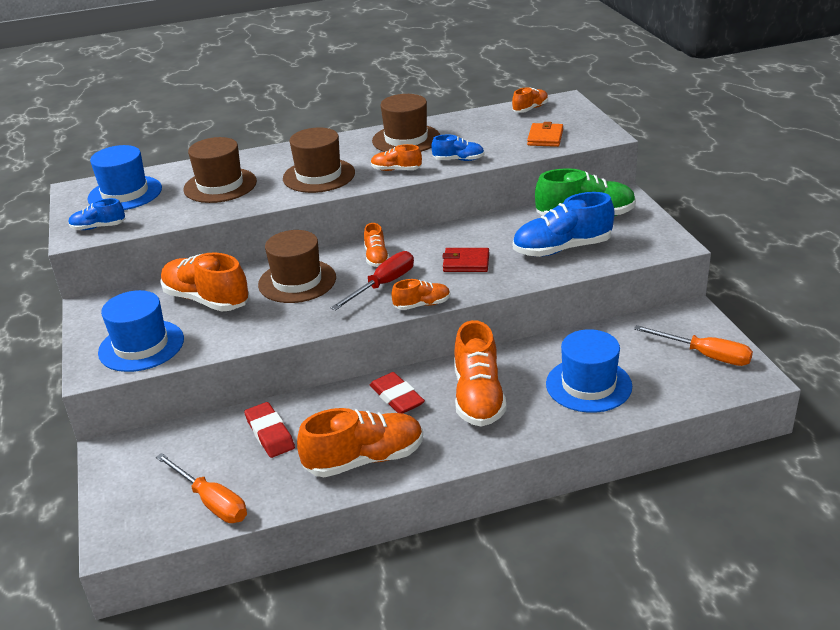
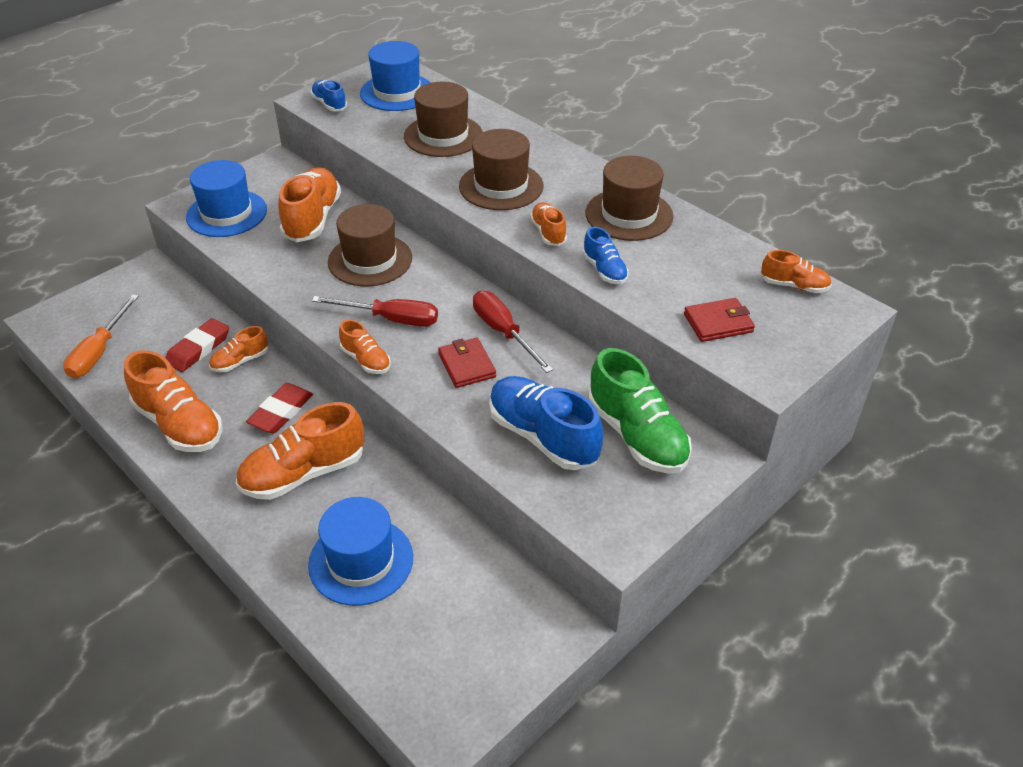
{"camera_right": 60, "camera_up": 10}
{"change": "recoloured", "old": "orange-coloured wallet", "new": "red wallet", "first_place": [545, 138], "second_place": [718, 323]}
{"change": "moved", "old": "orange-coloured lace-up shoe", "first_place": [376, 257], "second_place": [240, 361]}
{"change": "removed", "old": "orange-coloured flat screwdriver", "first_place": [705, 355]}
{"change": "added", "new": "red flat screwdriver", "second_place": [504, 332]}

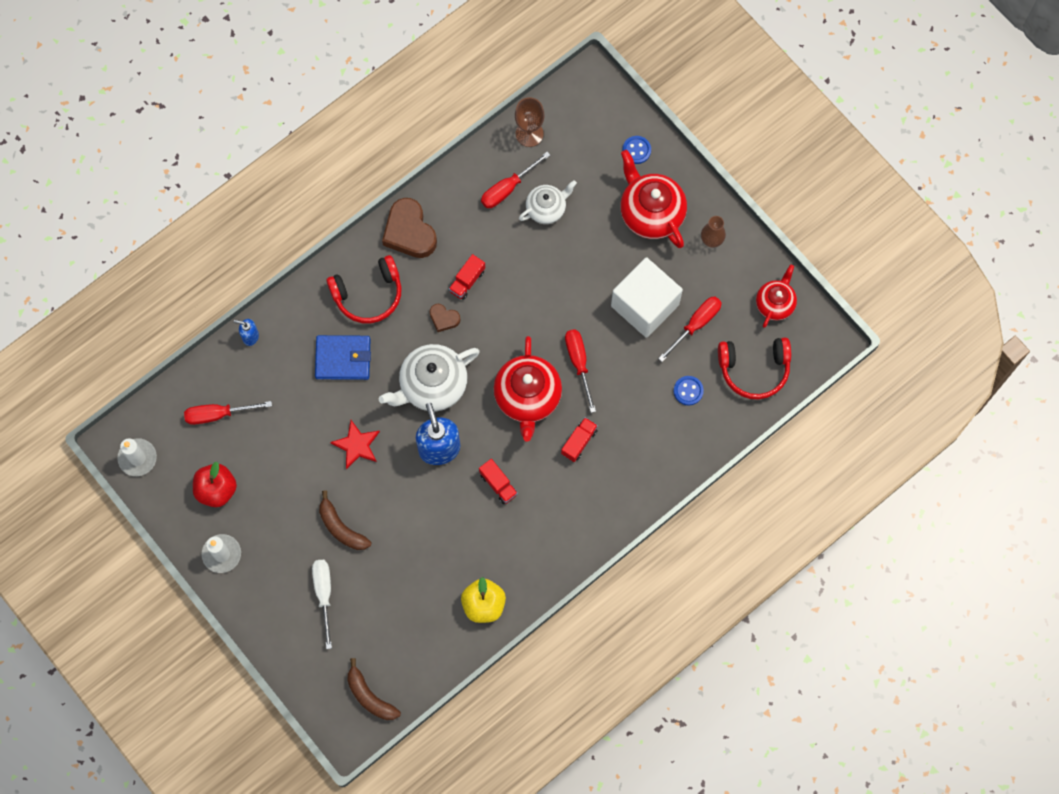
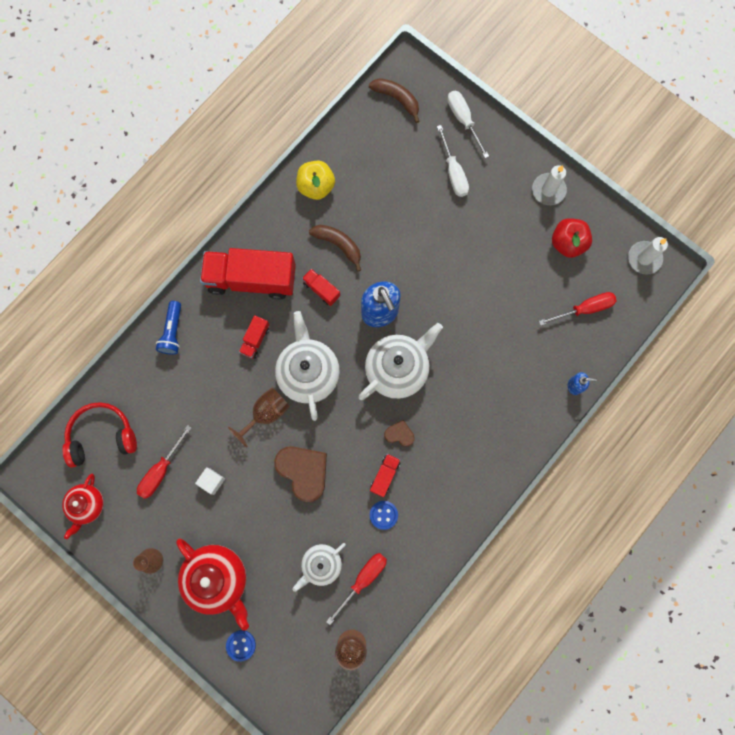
{"camera_right": 170, "camera_up": 5}
{"change": "moved", "old": "brown love heart", "first_place": [409, 232], "second_place": [303, 471]}
{"change": "removed", "old": "red over-ear headphones", "first_place": [368, 294]}
{"change": "resized", "old": "pure white block", "first_place": [645, 305], "second_place": [212, 481], "factor": 0.4}
{"change": "replaced", "old": "red flat screwdriver", "new": "brown chalice", "first_place": [579, 363], "second_place": [266, 413]}
{"change": "removed", "old": "cobalt wallet", "first_place": [343, 358]}
{"change": "recoloured", "old": "red tea pot", "new": "pure white tea pot", "first_place": [527, 397], "second_place": [308, 373]}
{"change": "moved", "old": "cobalt shirt button", "first_place": [688, 391], "second_place": [383, 515]}
{"change": "removed", "old": "red star shape", "first_place": [357, 445]}
{"change": "moved", "old": "brown toy banana", "first_place": [341, 528], "second_place": [338, 245]}
{"change": "added", "new": "pure white flat screwdriver", "second_place": [463, 120]}
{"change": "added", "new": "red truck", "second_place": [251, 279]}
{"change": "added", "new": "cobalt pocket torch", "second_place": [172, 332]}

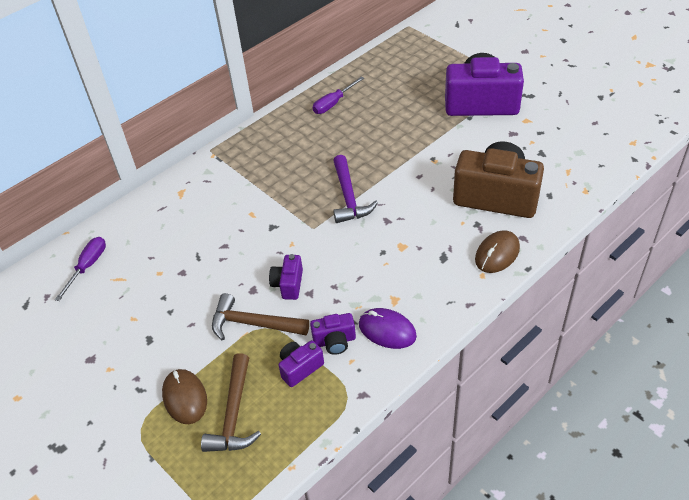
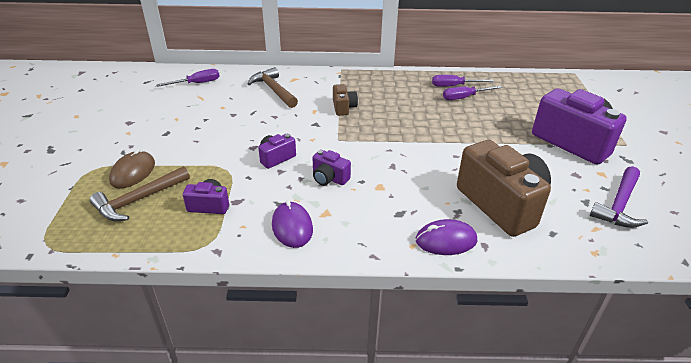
{"camera_right": 40, "camera_up": -10}
{"change": "moved", "old": "royal purple claw hammer", "first_place": [349, 197], "second_place": [619, 205]}
{"change": "recoloured", "old": "brown computer mouse", "new": "royal purple computer mouse", "first_place": [497, 254], "second_place": [446, 240]}
{"change": "moved", "old": "brown claw hammer", "first_place": [254, 324], "second_place": [273, 90]}
{"change": "moved", "old": "royal purple photo camera", "first_place": [334, 341], "second_place": [329, 178]}
{"change": "added", "new": "brown photo camera", "second_place": [343, 108]}
{"change": "added", "new": "royal purple flat screwdriver", "second_place": [464, 97]}

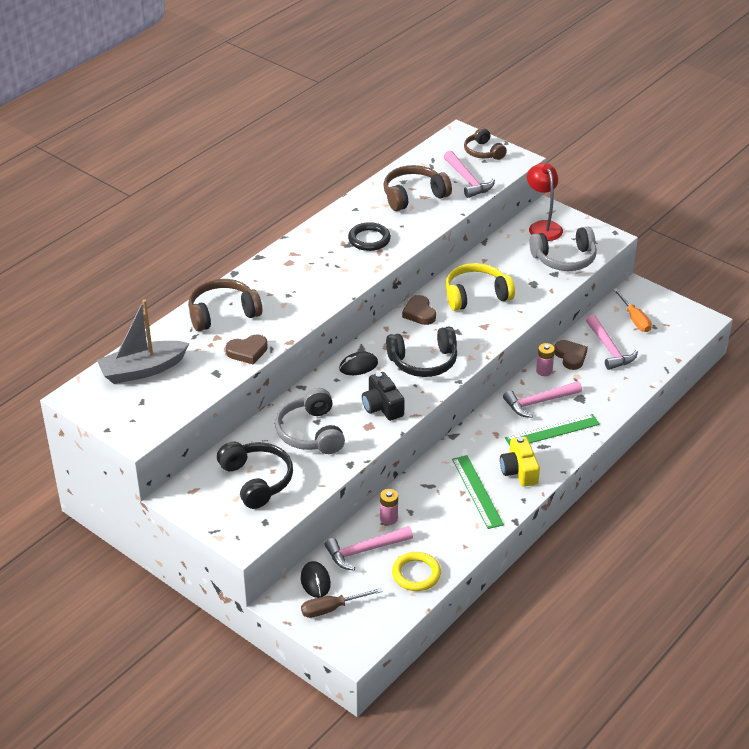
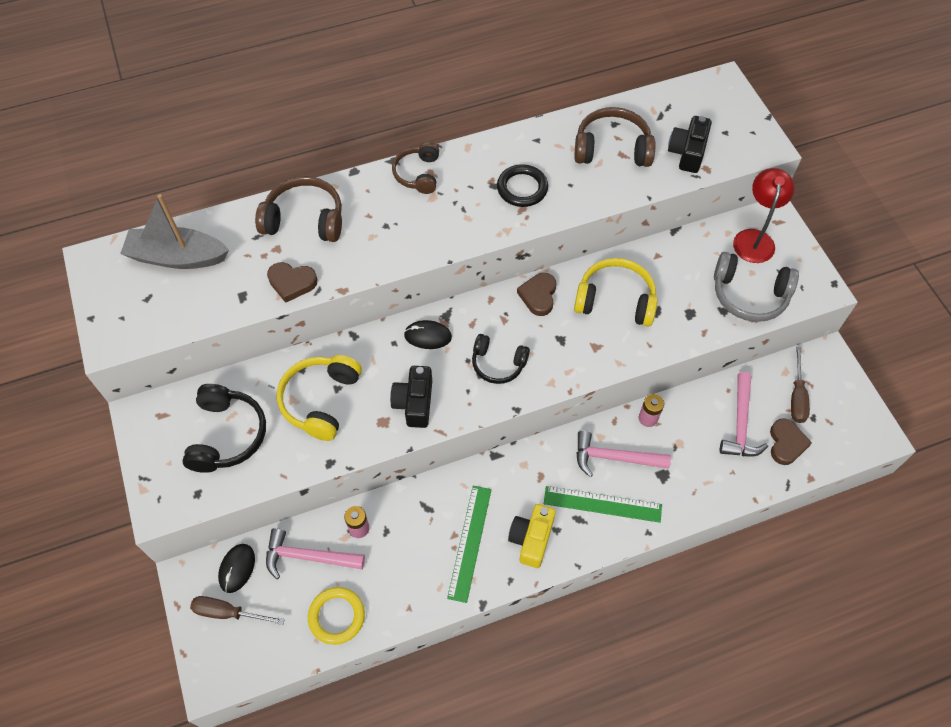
{"camera_right": 30, "camera_up": 20}
{"change": "moved", "old": "brown over-ear headphones", "first_place": [483, 152], "second_place": [418, 174]}
{"change": "replaced", "old": "rose-pink claw hammer", "new": "jet-black photo camera", "first_place": [467, 180], "second_place": [687, 152]}
{"change": "recoloured", "old": "orange-coloured flat screwdriver", "new": "brown flat screwdriver", "first_place": [634, 319], "second_place": [797, 396]}
{"change": "resized", "old": "jet-black over-ear headphones", "first_place": [423, 361], "second_place": [498, 364], "factor": 0.67}
{"change": "moved", "old": "brown love heart", "first_place": [570, 356], "second_place": [786, 443]}
{"change": "recoloured", "old": "gray over-ear headphones", "new": "yellow over-ear headphones", "first_place": [311, 433], "second_place": [321, 401]}

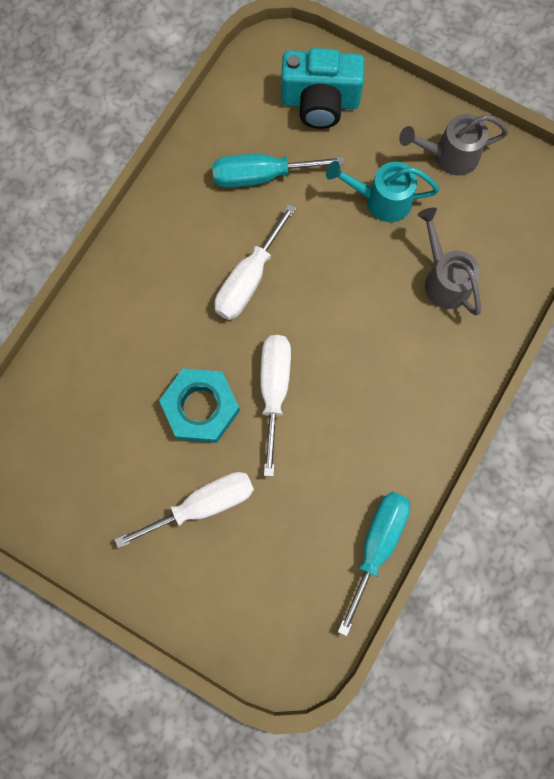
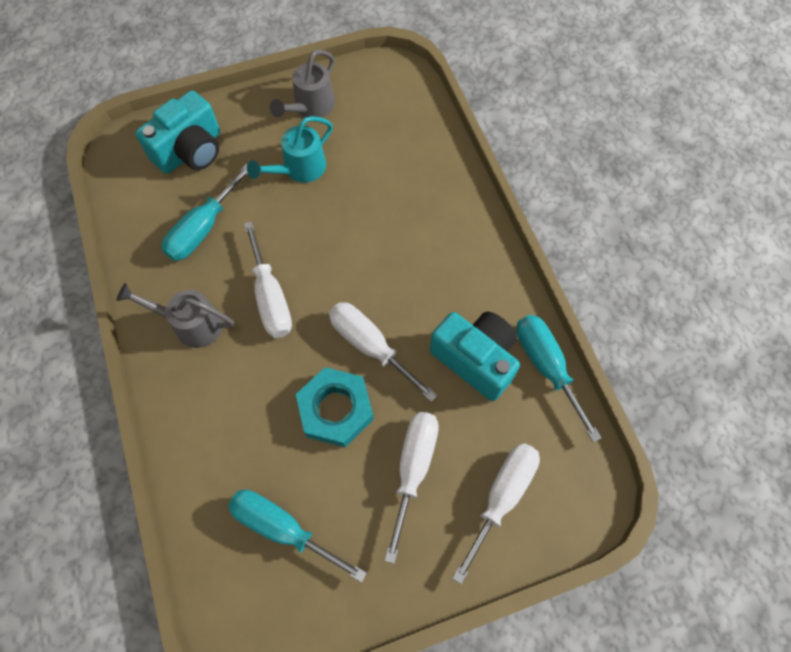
{"camera_right": -50, "camera_up": -10}
{"change": "moved", "old": "gray sprinkling can", "first_place": [443, 279], "second_place": [191, 324]}
{"change": "added", "new": "teal photo camera", "second_place": [475, 359]}
{"change": "added", "new": "pure white flat screwdriver", "second_place": [501, 497]}
{"change": "added", "new": "teal flat screwdriver", "second_place": [283, 528]}

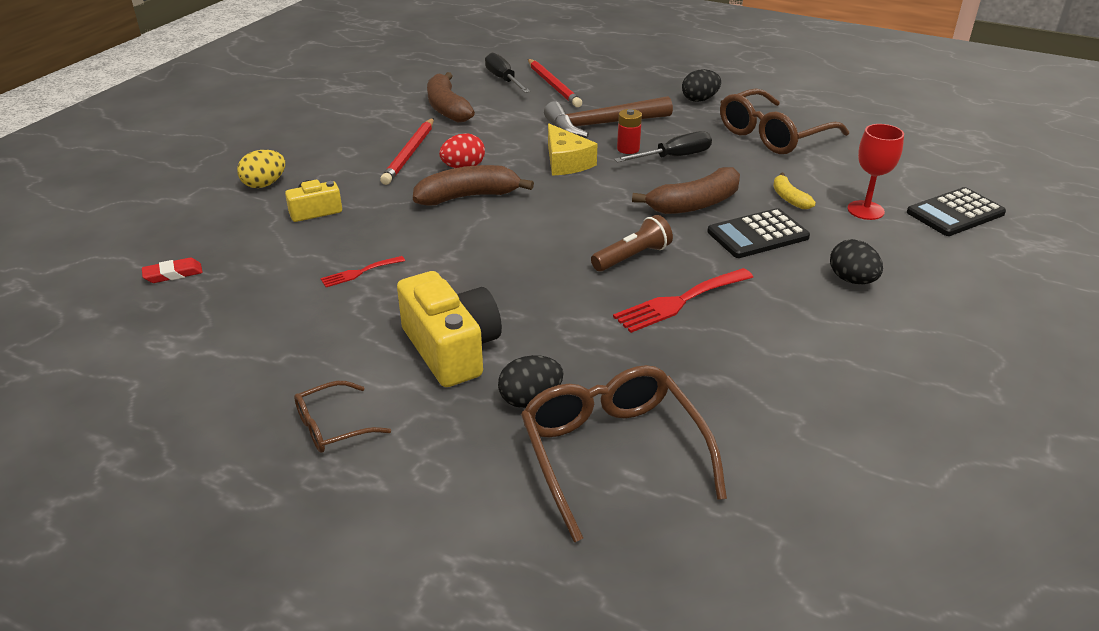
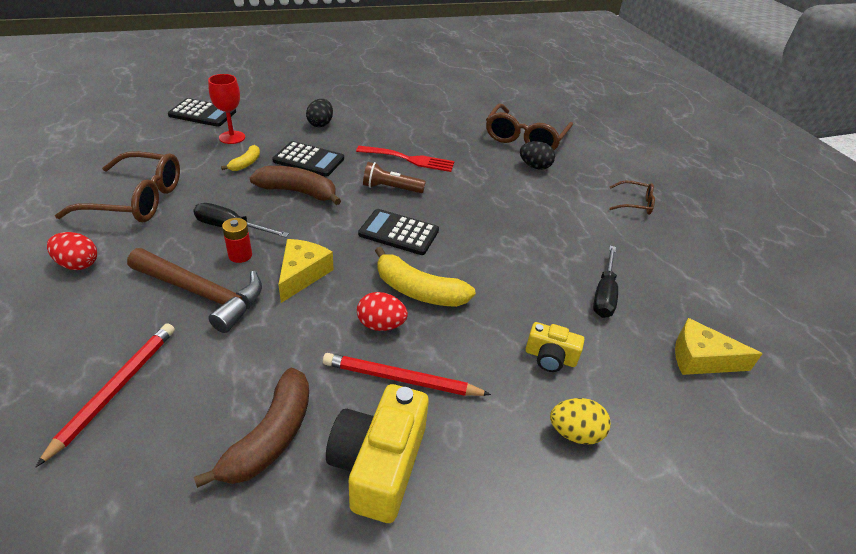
{"camera_right": -140, "camera_up": 5}
{"change": "moved", "old": "jet-black flat screwdriver", "first_place": [503, 80], "second_place": [604, 294]}
{"change": "recoloured", "old": "jet-black egg", "new": "red egg", "first_place": [699, 100], "second_place": [78, 264]}
{"change": "turned", "old": "red lead pencil", "first_place": [409, 154], "second_place": [401, 379], "degrees": -135}
{"change": "recoloured", "old": "brown toy banana", "new": "yellow toy banana", "first_place": [468, 196], "second_place": [418, 291]}
{"change": "removed", "old": "red dinner fork", "first_place": [359, 272]}
{"change": "replaced", "old": "red pencil eraser", "new": "yellow piece of cheese", "first_place": [173, 274], "second_place": [701, 359]}
{"change": "moved", "old": "yellow photo camera", "first_place": [451, 349], "second_place": [378, 464]}
{"change": "added", "new": "jet-black adding machine", "second_place": [399, 233]}

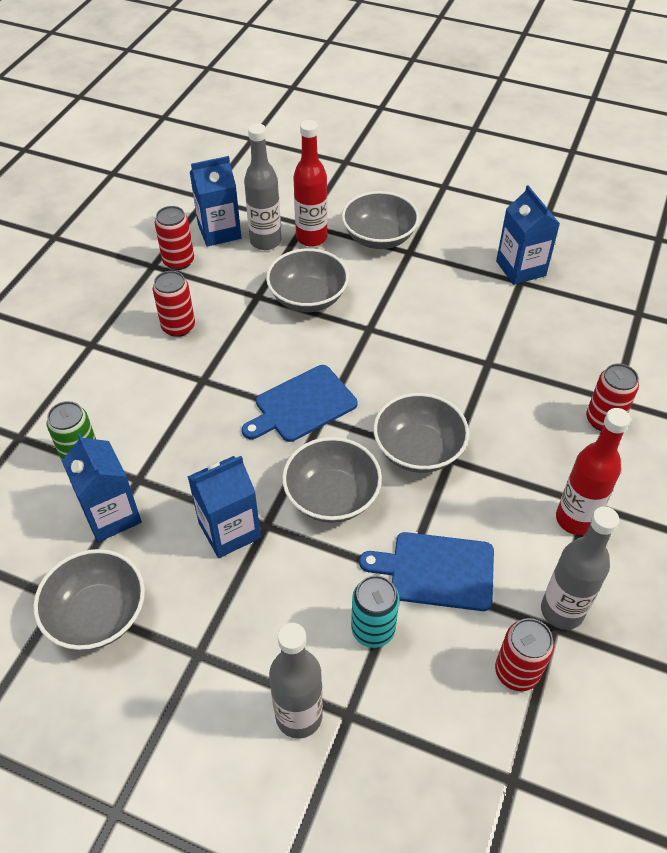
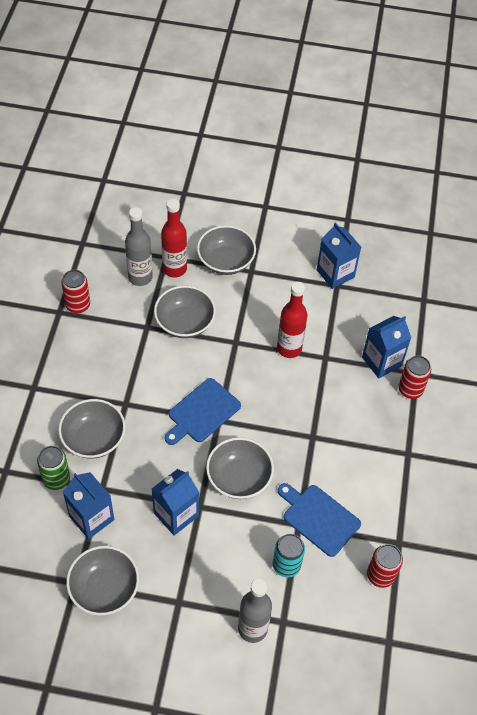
{"camera_right": -15, "camera_up": 5}
{"change": "moved", "old": "cobalt carton", "first_place": [219, 231], "second_place": [381, 361]}
{"change": "removed", "old": "red soda can", "first_place": [178, 327]}
{"change": "moved", "old": "gray bowl", "first_place": [418, 450], "second_place": [94, 439]}
{"change": "moved", "old": "red flask", "first_place": [575, 519], "second_place": [289, 348]}
{"change": "removed", "old": "gray flask", "first_place": [562, 611]}
{"change": "turned", "old": "cobalt cutting board", "first_place": [436, 570], "second_place": [319, 518], "degrees": 45}

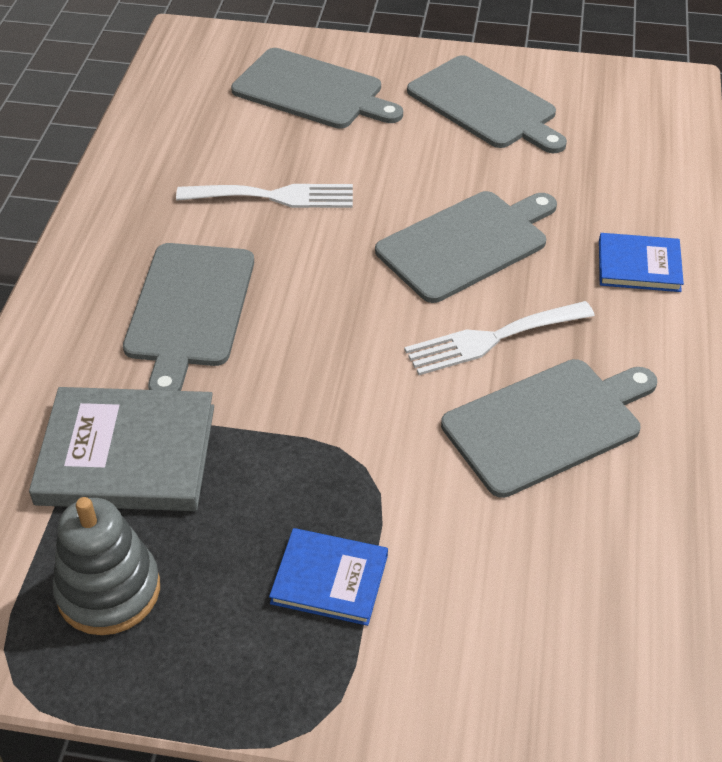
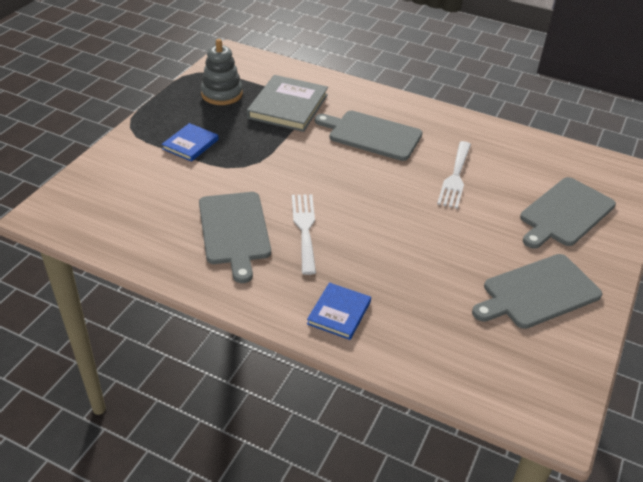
{"camera_right": 105, "camera_up": -5}
{"change": "removed", "old": "gray cutting board", "first_place": [466, 244]}

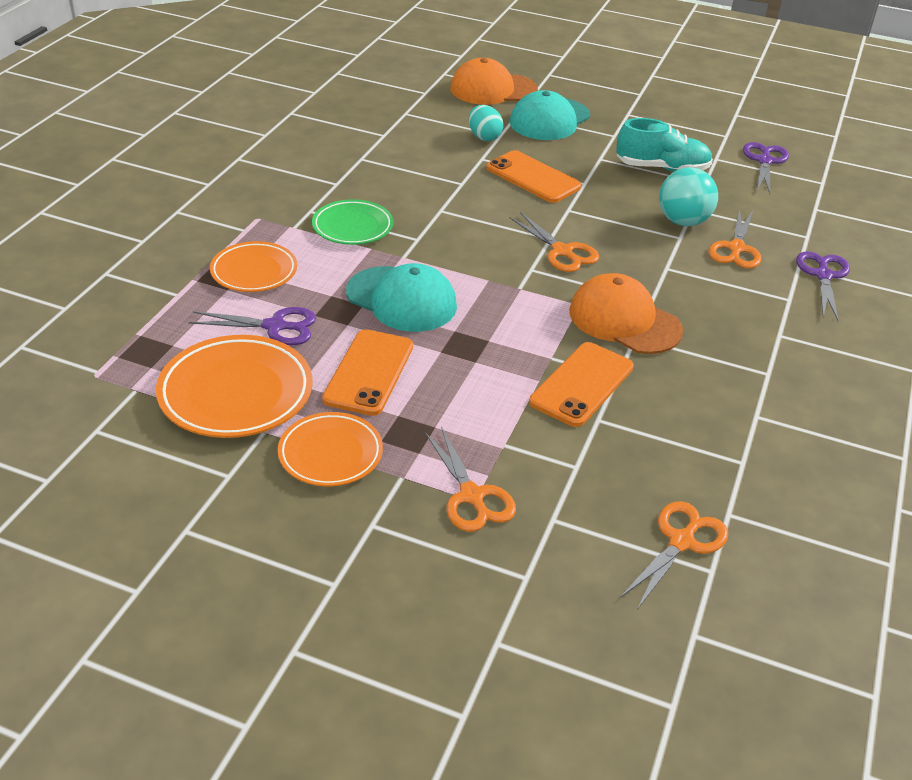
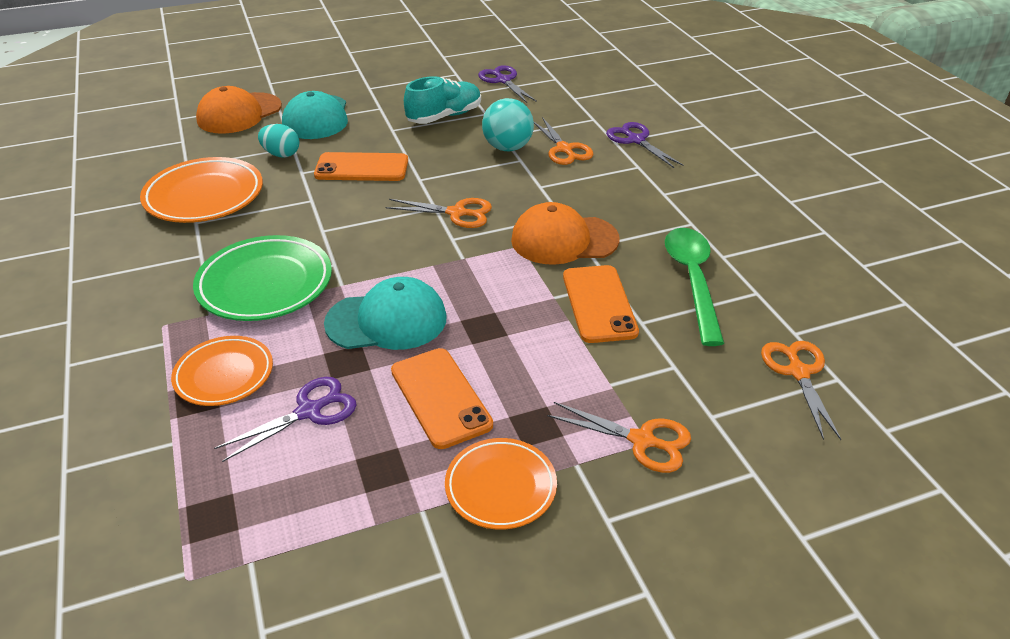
{"camera_right": -40, "camera_up": 0}
{"change": "resized", "old": "green plate", "first_place": [352, 227], "second_place": [265, 284], "factor": 1.55}
{"change": "moved", "old": "orange-coloured plate", "first_place": [236, 393], "second_place": [204, 196]}
{"change": "added", "new": "green tablespoon", "second_place": [692, 280]}

